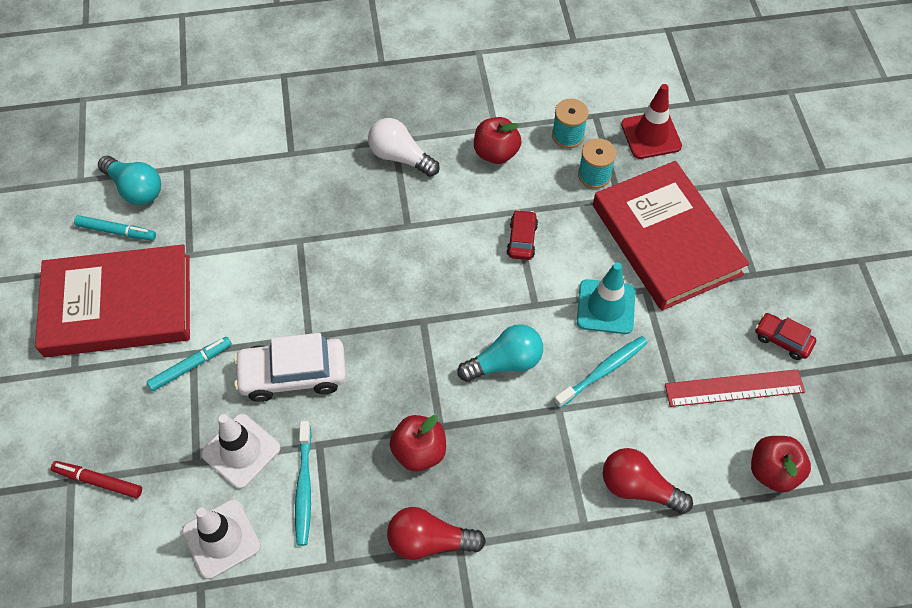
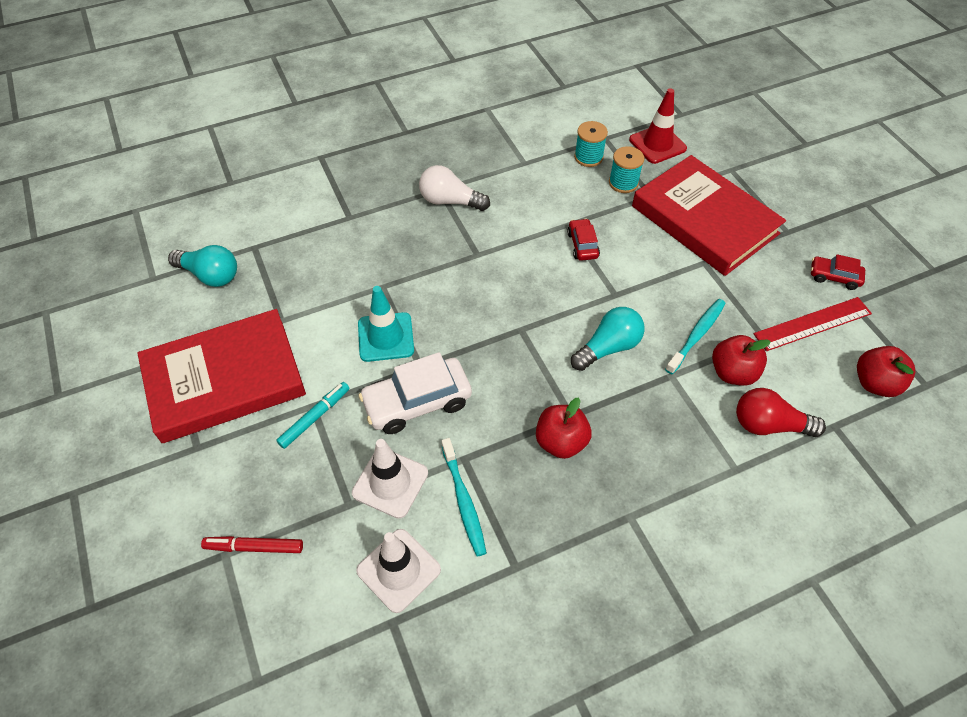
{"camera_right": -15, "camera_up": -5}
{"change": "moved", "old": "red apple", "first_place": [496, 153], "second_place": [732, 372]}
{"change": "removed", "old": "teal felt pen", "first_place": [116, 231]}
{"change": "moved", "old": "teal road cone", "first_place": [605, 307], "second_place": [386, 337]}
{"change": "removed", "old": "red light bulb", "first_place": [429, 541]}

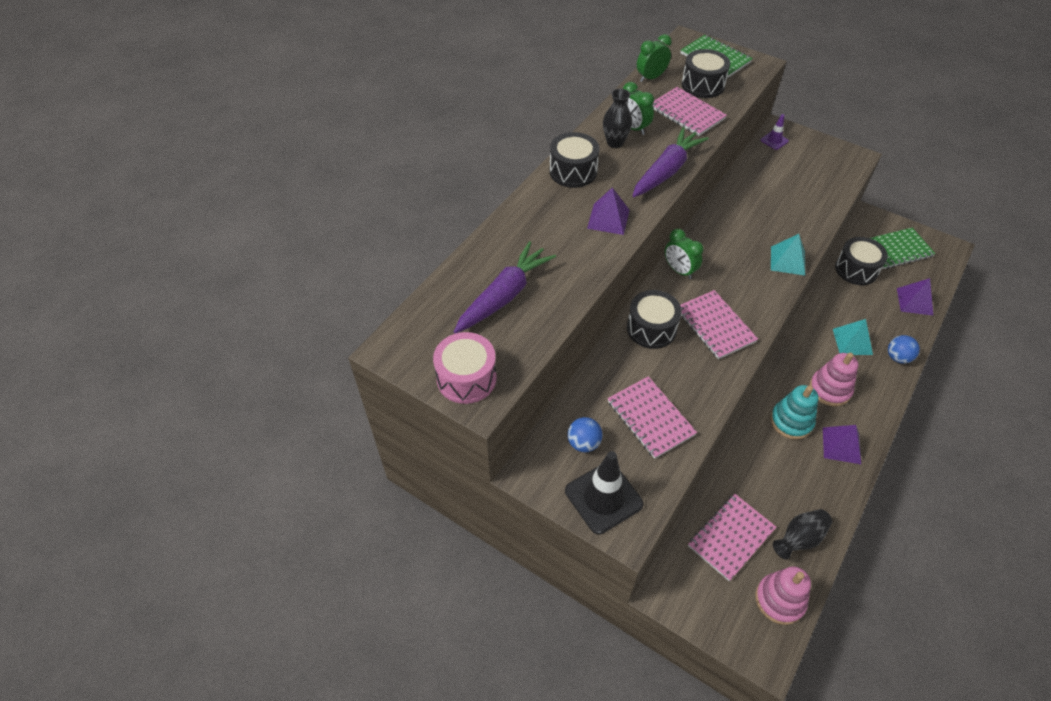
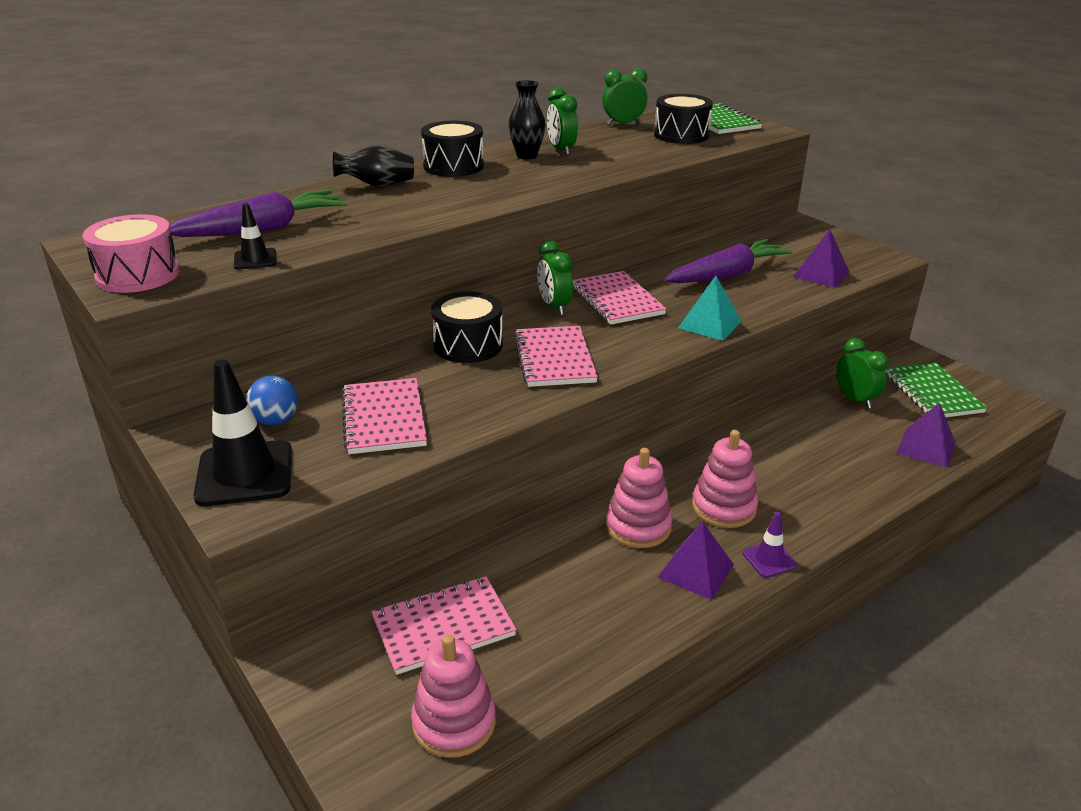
{"camera_right": 20, "camera_up": -20}
{"change": "moved", "old": "rose-pink notebook", "first_place": [686, 113], "second_place": [616, 300]}
{"change": "moved", "old": "royal purple road cone", "first_place": [774, 140], "second_place": [769, 559]}
{"change": "moved", "old": "royal purple carrot", "first_place": [666, 171], "second_place": [726, 275]}
{"change": "moved", "old": "royal purple pyramid shape", "first_place": [608, 219], "second_place": [821, 274]}
{"change": "turned", "old": "green notebook", "first_place": [896, 250], "second_place": [932, 393], "degrees": 75}
{"change": "replaced", "old": "jet-black snare drum", "new": "green clock", "first_place": [856, 269], "second_place": [855, 399]}
{"change": "removed", "old": "teal pyramid shape", "first_place": [852, 341]}
{"change": "removed", "old": "cobalt ball", "first_place": [897, 357]}
{"change": "recoloured", "old": "teal stacking rings", "new": "rose-pink stacking rings", "first_place": [791, 421], "second_place": [638, 526]}
{"change": "moved", "old": "jet-black flower vase", "first_place": [799, 539], "second_place": [377, 185]}
{"change": "added", "new": "jet-black road cone", "second_place": [255, 259]}

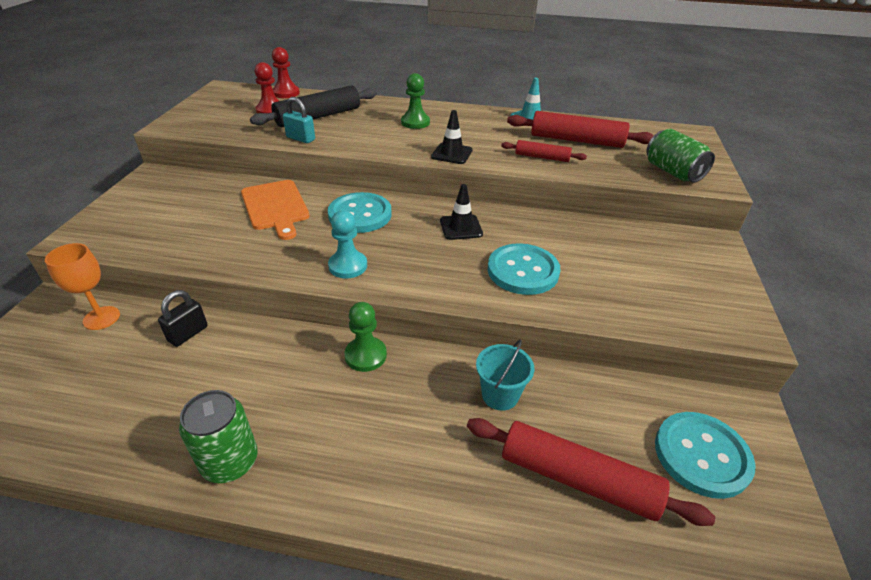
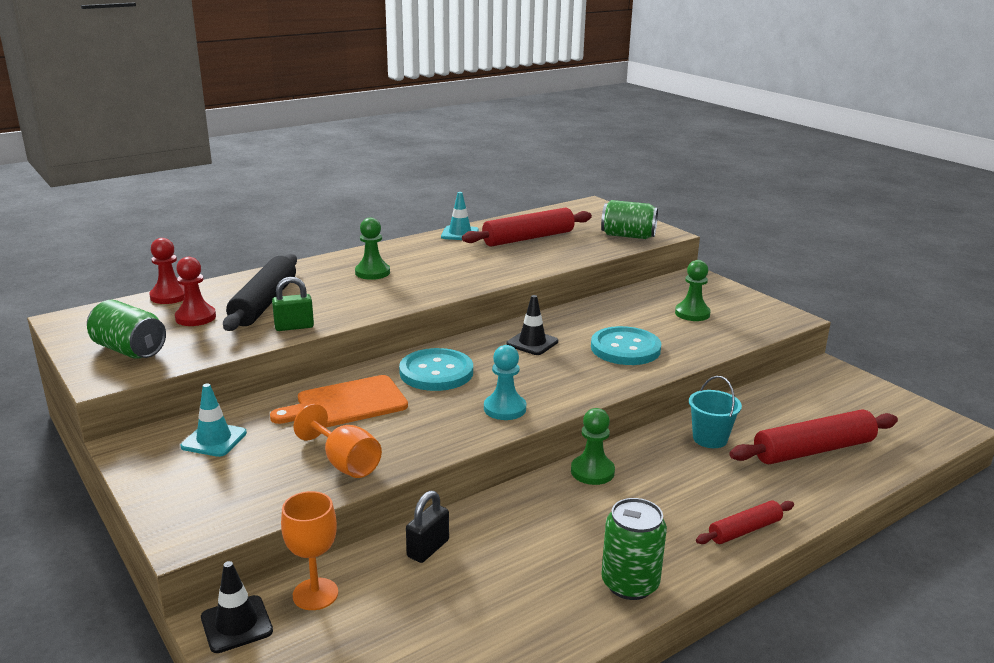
{"camera_right": -45, "camera_up": -15}
{"change": "recoloured", "old": "teal lock", "new": "green lock", "first_place": [301, 138], "second_place": [294, 327]}
{"change": "moved", "old": "jet-black road cone", "first_place": [452, 154], "second_place": [236, 624]}
{"change": "moved", "old": "red dough roller", "first_place": [542, 157], "second_place": [744, 530]}
{"change": "turned", "old": "orange-coloured cutting board", "first_place": [275, 207], "second_place": [346, 404], "degrees": 135}
{"change": "turned", "old": "jet-black lock", "first_place": [188, 334], "second_place": [428, 548], "degrees": 45}
{"change": "removed", "old": "teal shirt button", "first_place": [701, 455]}
{"change": "added", "new": "green chess pawn", "second_place": [692, 313]}
{"change": "added", "new": "green soda can", "second_place": [129, 350]}
{"change": "added", "new": "teal road cone", "second_place": [214, 440]}
{"change": "added", "new": "orange-coloured chalice", "second_place": [345, 463]}

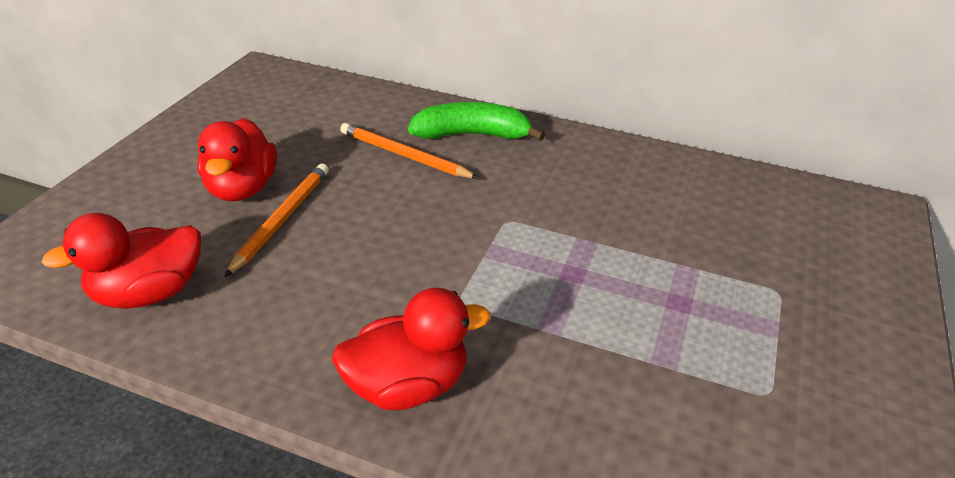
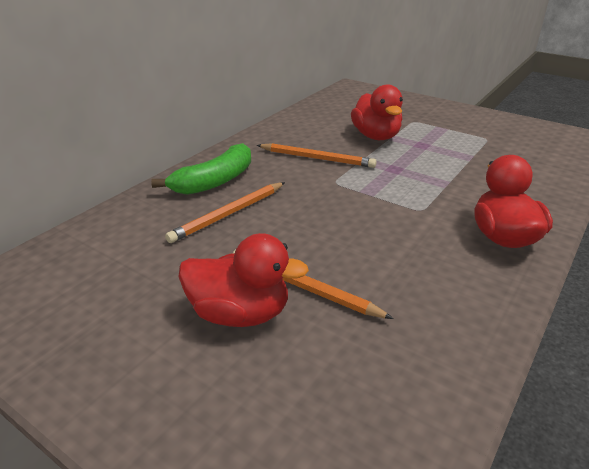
{"camera_right": -75, "camera_up": -5}
{"change": "turned", "old": "green toy banana", "first_place": [472, 135], "second_place": [215, 181], "degrees": -150}
{"change": "moved", "old": "red rubber duck", "first_place": [149, 293], "second_place": [376, 136]}
{"change": "added", "new": "orange-coloured lead pencil", "second_place": [316, 158]}

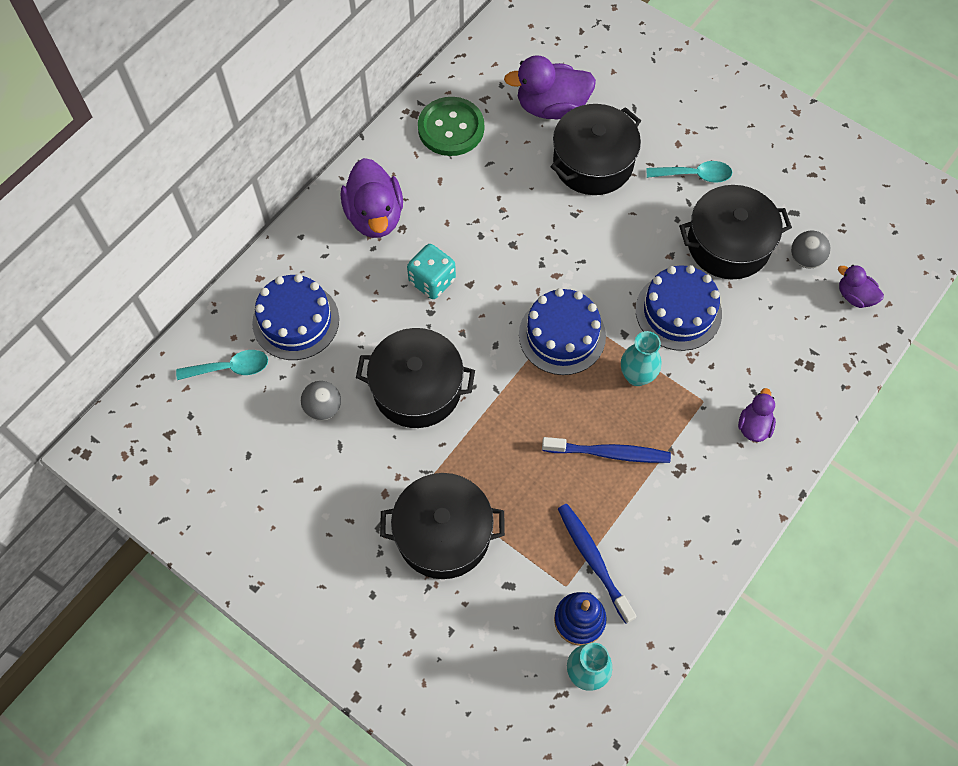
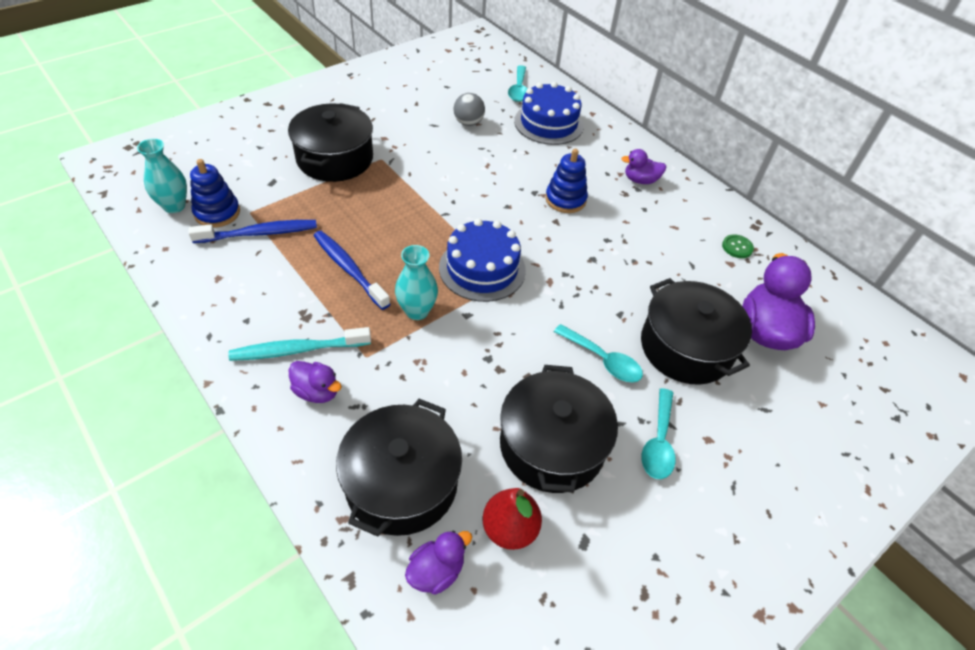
{"camera_right": 100, "camera_up": -15}
{"change": "resized", "old": "green shirt button", "first_place": [451, 128], "second_place": [737, 247], "factor": 0.45}
{"change": "resized", "old": "royal purple rubber duck", "first_place": [375, 216], "second_place": [640, 180], "factor": 0.54}
{"change": "replaced", "old": "gray ball", "new": "red pear", "first_place": [805, 259], "second_place": [509, 529]}
{"change": "replaced", "old": "teal dice", "new": "cobalt stacking rings", "first_place": [432, 281], "second_place": [565, 199]}
{"change": "removed", "old": "cobalt gateau", "first_place": [678, 311]}
{"change": "moved", "old": "jet-black cooking pot", "first_place": [417, 388], "second_place": [401, 483]}
{"change": "turned", "old": "cobalt tooth brush", "first_place": [609, 453], "second_place": [349, 269], "degrees": 120}
{"change": "added", "new": "teal tablespoon", "second_place": [603, 360]}
{"change": "added", "new": "teal tooth brush", "second_place": [298, 350]}

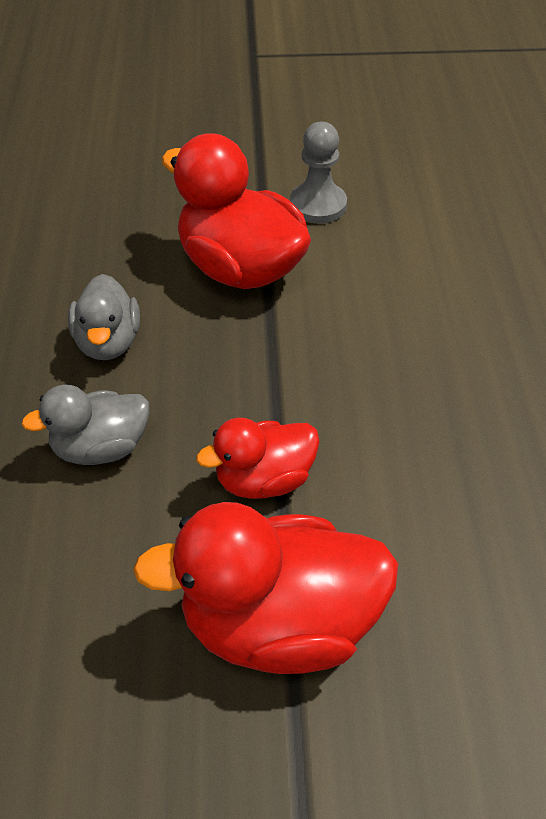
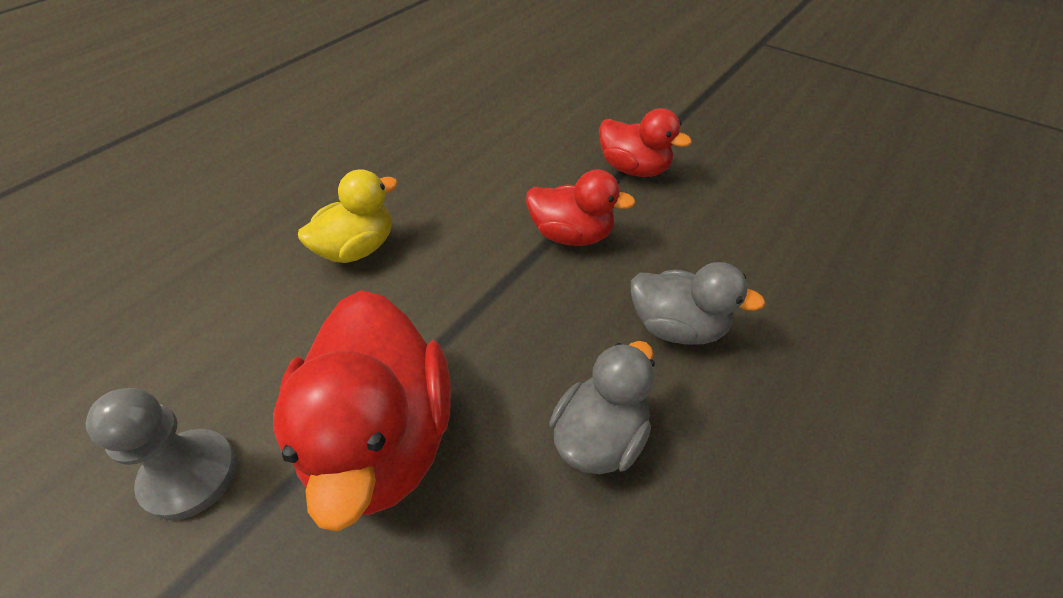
{"camera_right": -140, "camera_up": 0}
{"change": "resized", "old": "red rubber duck", "first_place": [279, 625], "second_place": [634, 169], "factor": 0.58}
{"change": "added", "new": "yellow rubber duck", "second_place": [357, 248]}

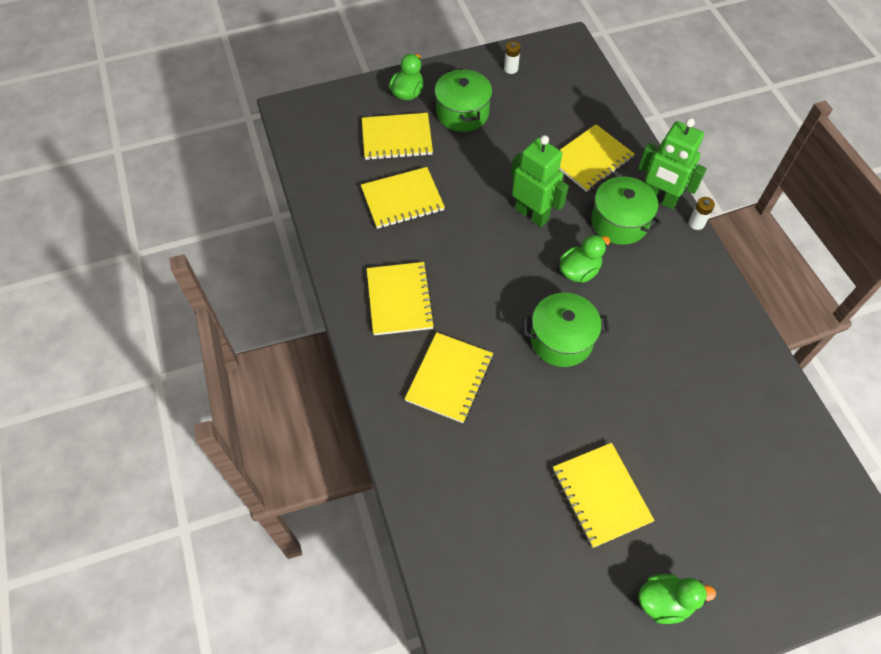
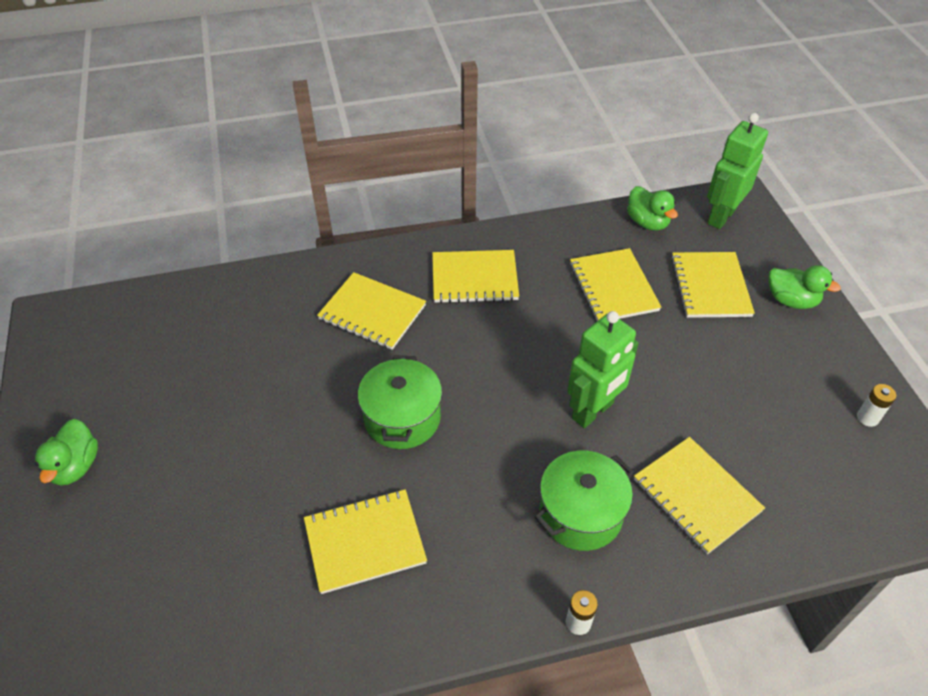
{"camera_right": 95, "camera_up": -10}
{"change": "removed", "old": "green cooking pot", "first_place": [462, 113]}
{"change": "moved", "old": "green robot", "first_place": [659, 199], "second_place": [721, 216]}
{"change": "moved", "old": "green rubber duck", "first_place": [579, 271], "second_place": [647, 222]}
{"change": "moved", "old": "yellow notebook", "first_place": [601, 495], "second_place": [365, 542]}

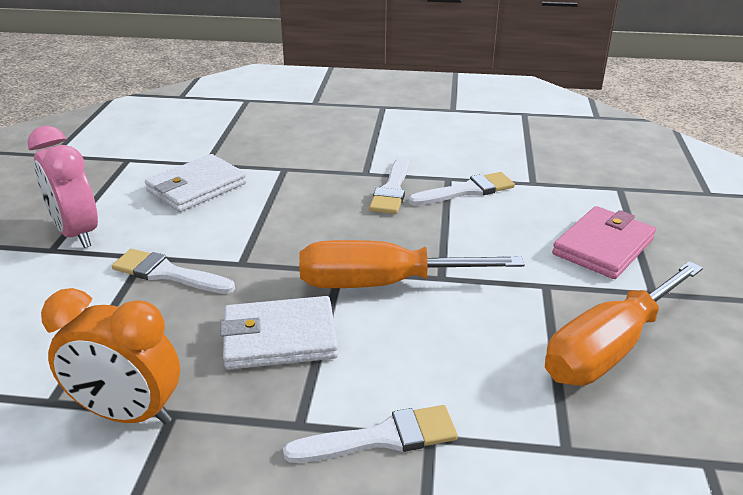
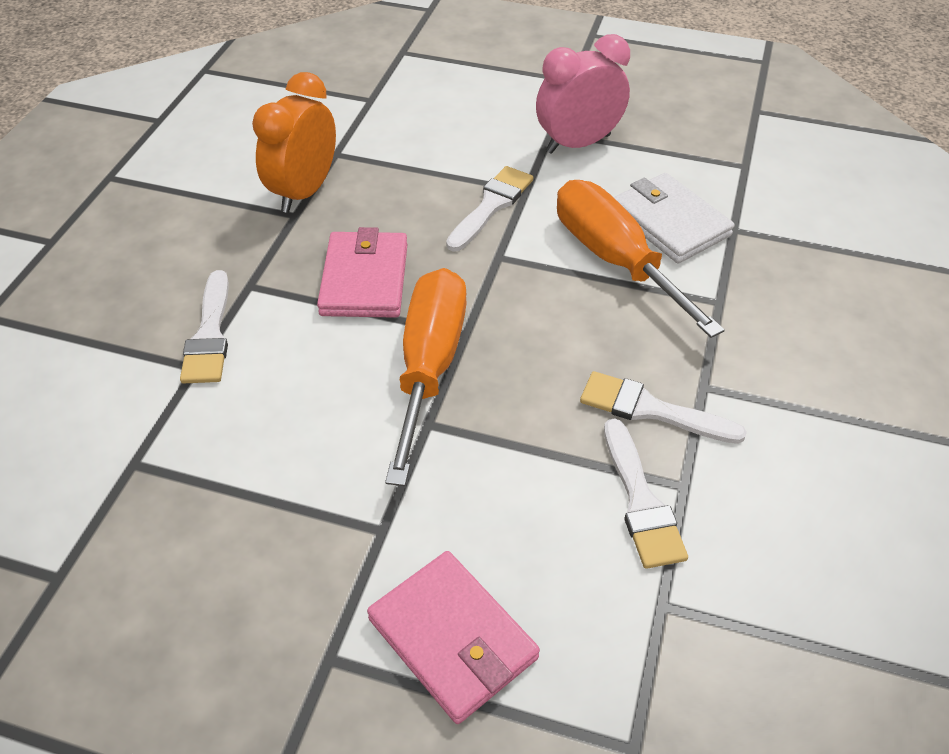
{"camera_right": 100, "camera_up": 15}
{"change": "moved", "old": "orange-coloured flat screwdriver", "first_place": [609, 348], "second_place": [615, 260]}
{"change": "recoloured", "old": "pure white wallet", "new": "rose-pink wallet", "first_place": [279, 338], "second_place": [364, 279]}

